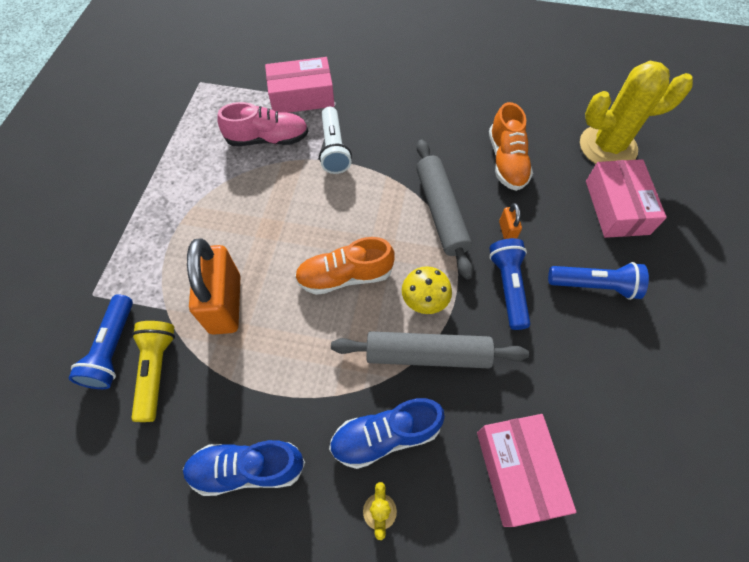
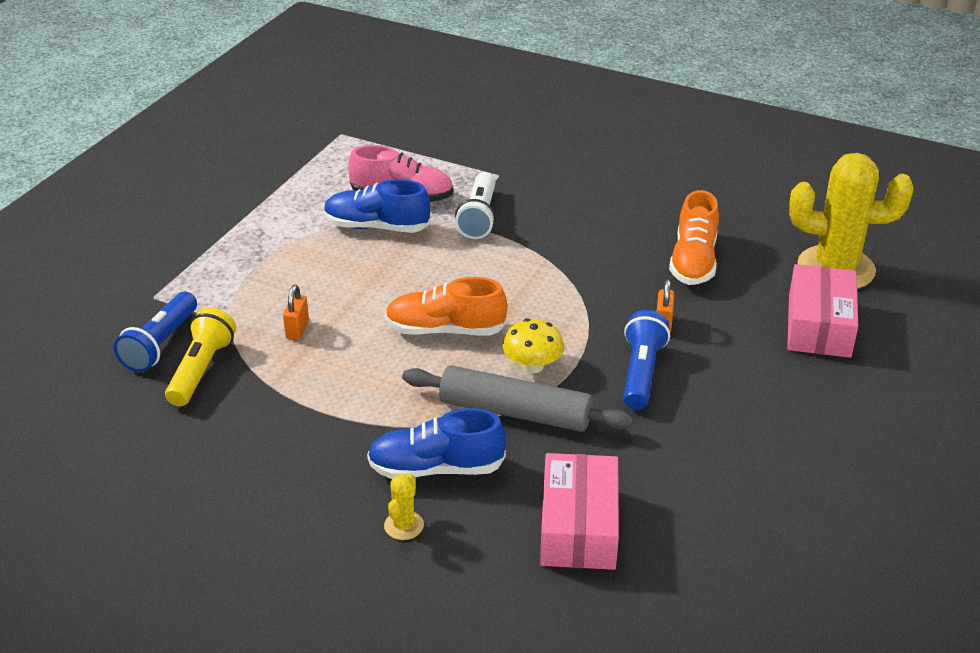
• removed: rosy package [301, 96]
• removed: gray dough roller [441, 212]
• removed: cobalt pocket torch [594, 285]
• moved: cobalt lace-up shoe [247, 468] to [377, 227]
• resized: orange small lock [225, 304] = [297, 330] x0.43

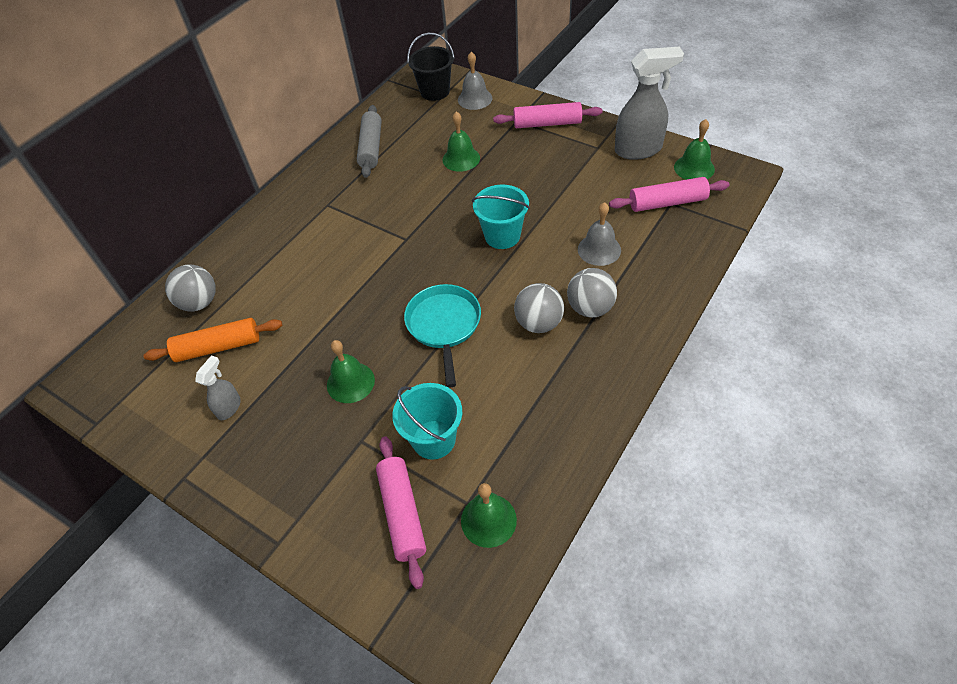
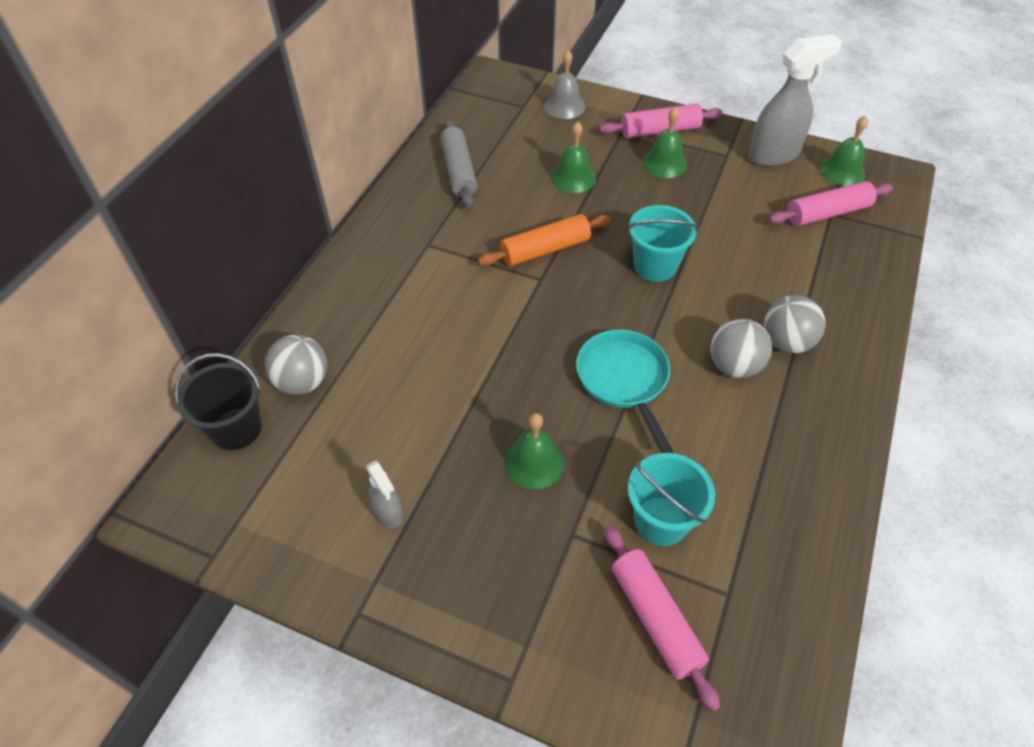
• removed: gray bell [599, 249]
• moved: orange dough roller [218, 347] to [545, 249]
• moved: black pail [435, 92] to [236, 429]
• moved: emerald bell [488, 520] to [664, 163]
• turned: gray sprayer [229, 407] = [388, 513] 135 degrees clockwise

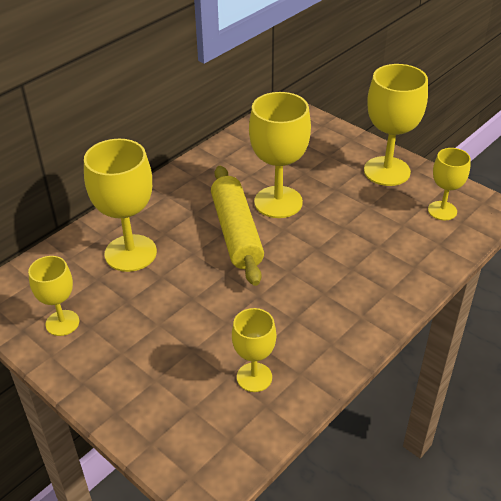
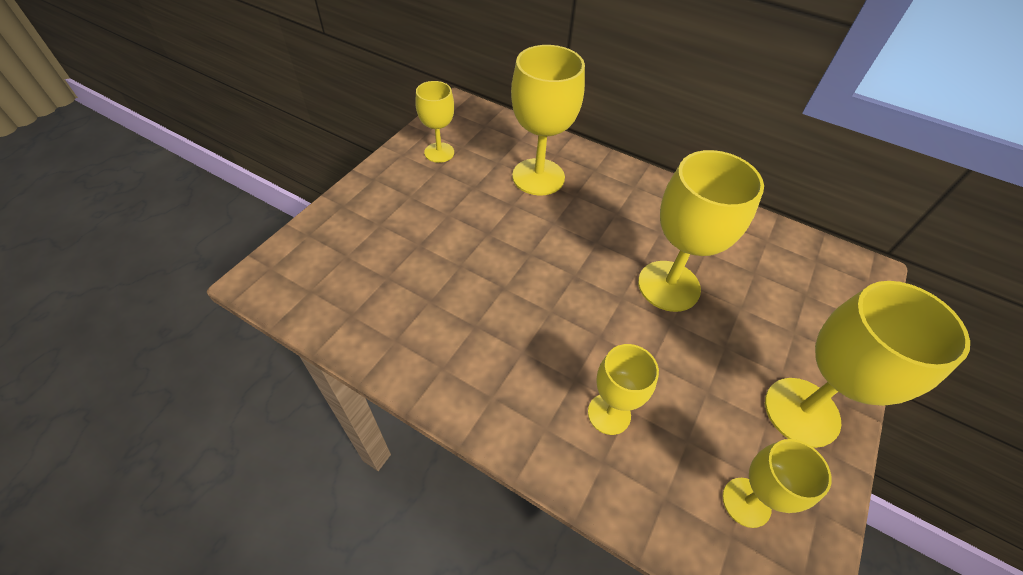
• removed: yellow dough roller [236, 232]
• moved: yellow chalice [254, 377] to [609, 414]

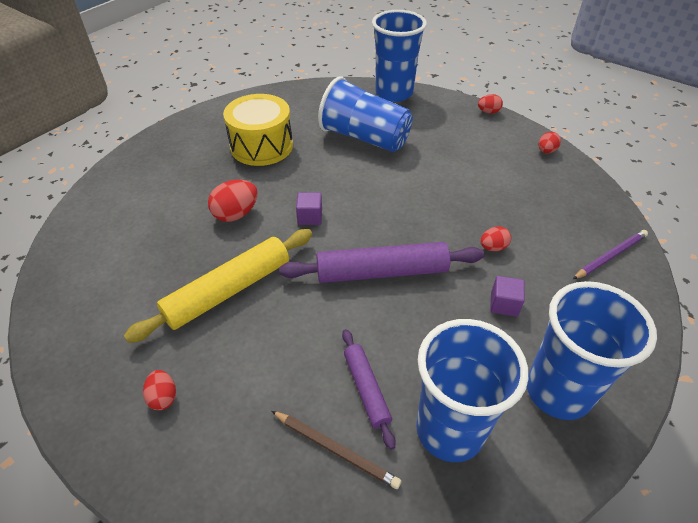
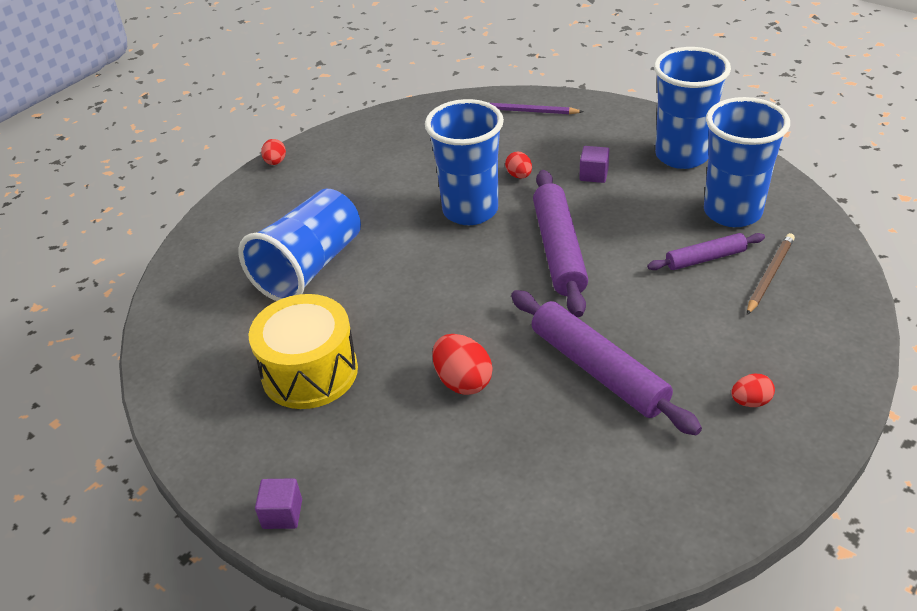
• removed: scarlet toy egg [546, 151]
• moved: purple cube [310, 217] to [282, 514]
• moved: cobalt tumbler [394, 93] to [470, 210]
• recoloured: yellow dough roller [228, 290] to purple dough roller [598, 370]
• turned: purple pencil [610, 256] = [528, 111] 45 degrees counterclockwise

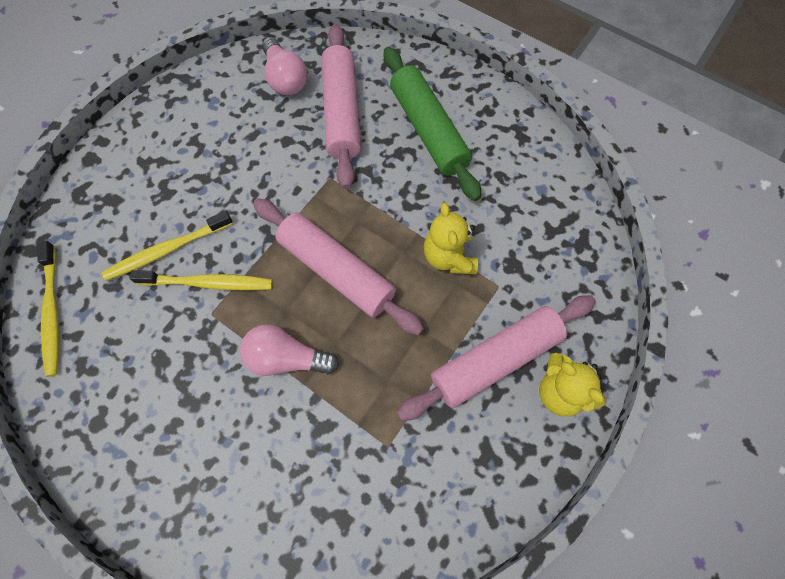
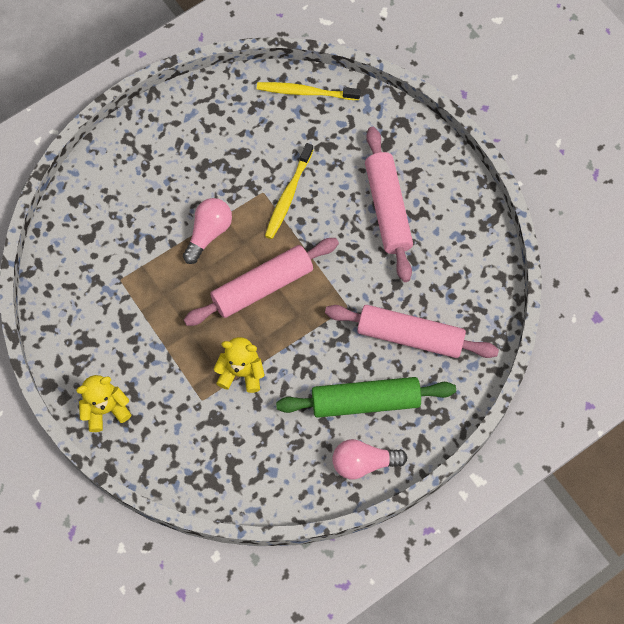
• removed: yellow dental brush [166, 250]
• moved: rosy light bulb [285, 78] to [364, 463]
• moved: rosy dough roller [495, 359] to [388, 209]

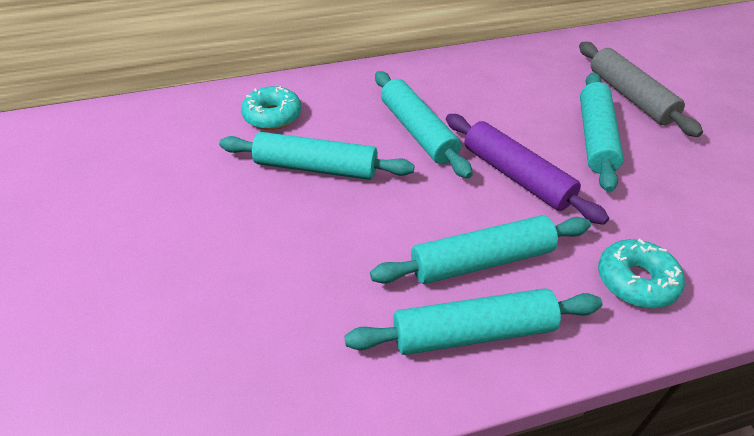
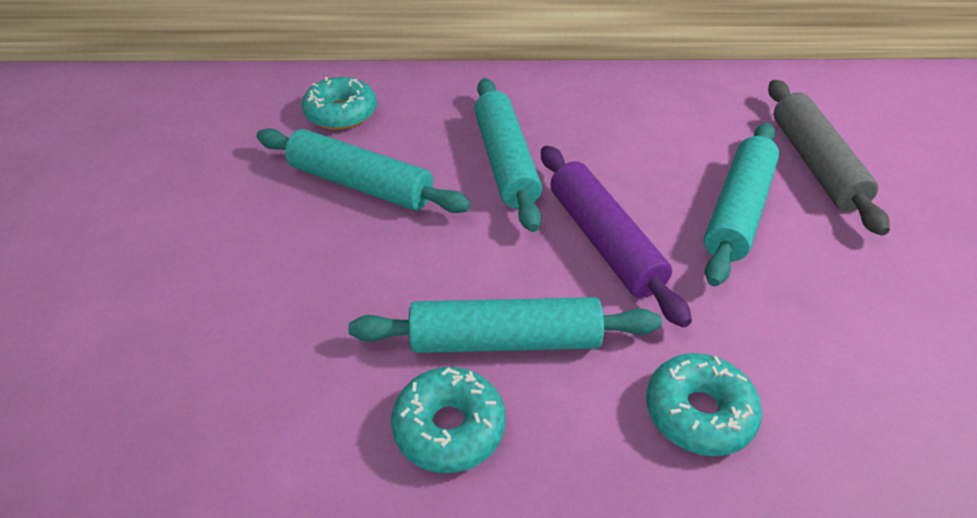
• replaced: teal dough roller [473, 332] to teal doughnut [449, 428]

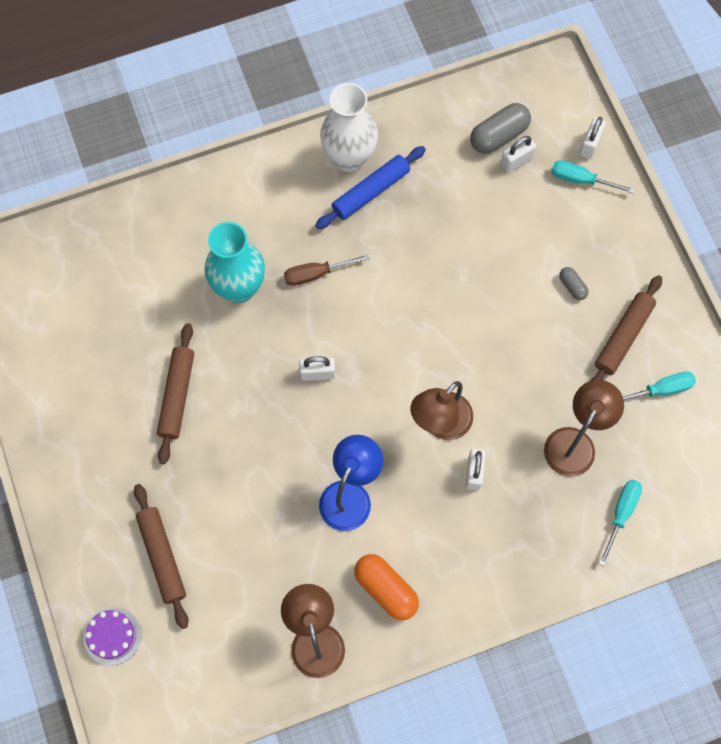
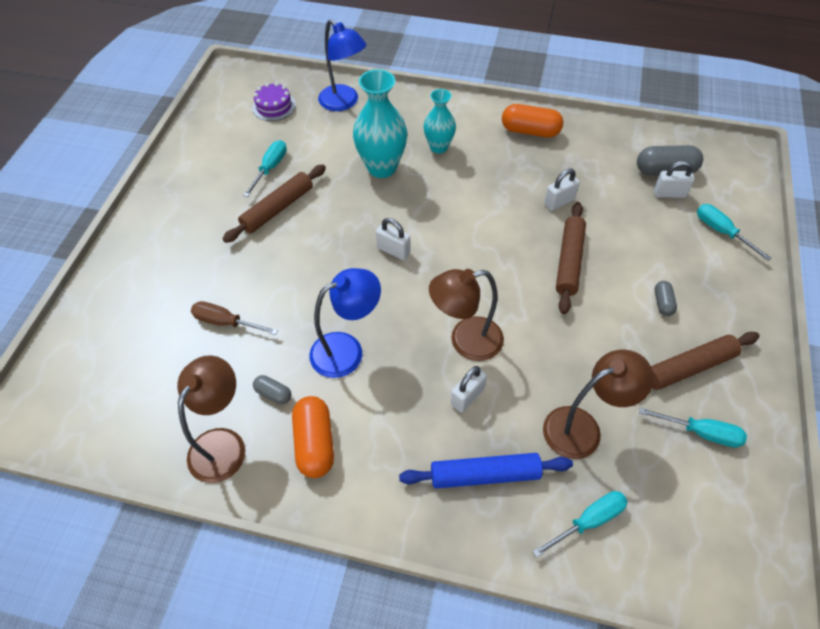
• added: teal flat screwdriver [270, 168]
• added: gray pill shape [273, 394]
• added: cobalt lamp [344, 103]
• added: teal tall vase [438, 147]
• moved: purple layer cake [112, 636] to [274, 106]
• moved: dark brown dough roller [162, 557] to [569, 261]
• moved: dark brown flat screwdriver [316, 274] to [226, 322]
• moved: cobalt dough roller [370, 191] to [485, 474]
• moved: pure white small lock [590, 145] to [559, 202]
• replaced: pure white tall vase [349, 158] to orange pill shape [530, 131]

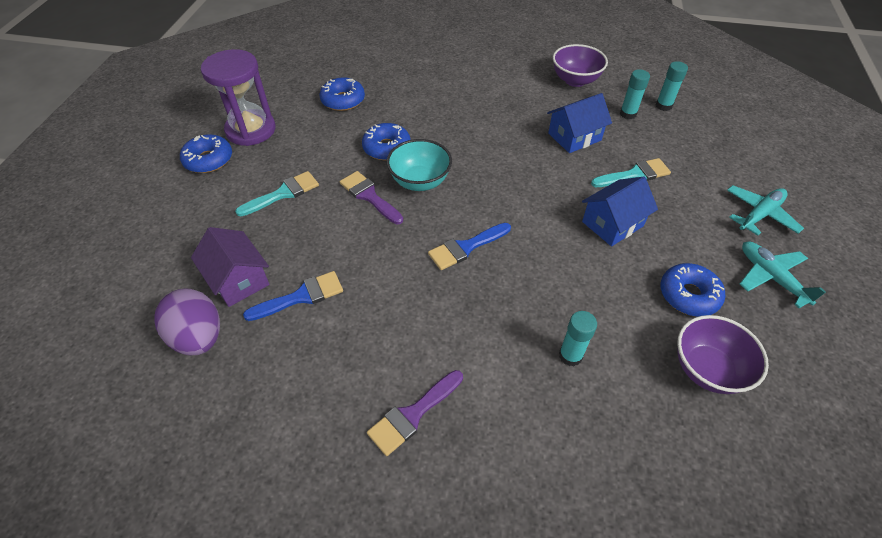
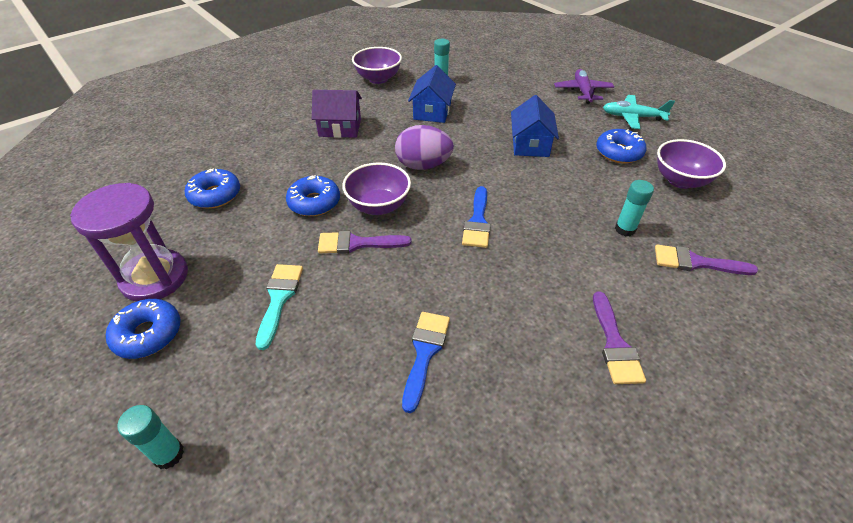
• removed: teal brush [634, 174]
• added: purple brush [696, 262]
• moved: purple toy egg [199, 337] to [423, 165]
• moved: purple cottage [238, 279] to [340, 128]
• moved: teal glue [663, 106] to [168, 454]
• recoloured: teal bowl [420, 181] to purple bowl [378, 206]
• recoloured: teal aeroplane [759, 215] to purple aeroplane [582, 91]

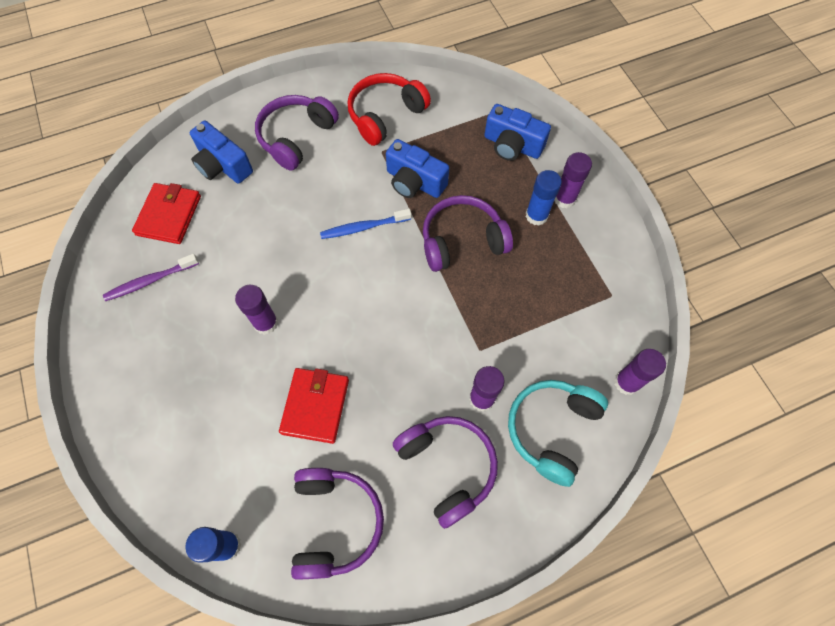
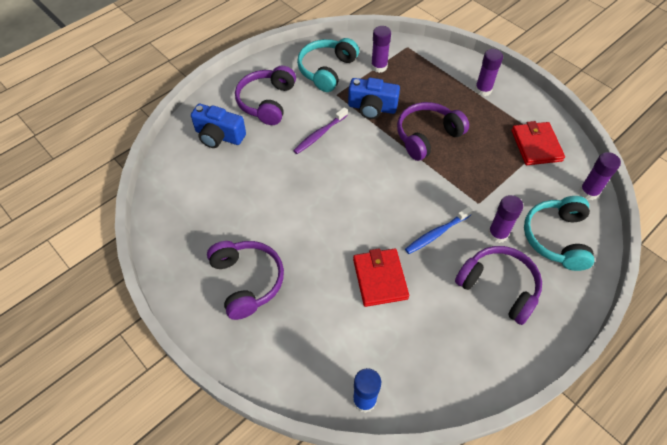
• removed: cobalt photo camera [512, 145]
• removed: cobalt glue [536, 215]
• moved: purple dental brush [150, 281] to [319, 134]
• moved: scarlet billfold [169, 215] to [536, 145]
• moved: purple glue [266, 323] to [379, 67]
• moved: purple headset [335, 522] to [247, 281]
• moved: cobalt dental brush [363, 227] to [436, 234]
• recoloured: scarlet headset [385, 115] to teal headset [327, 70]

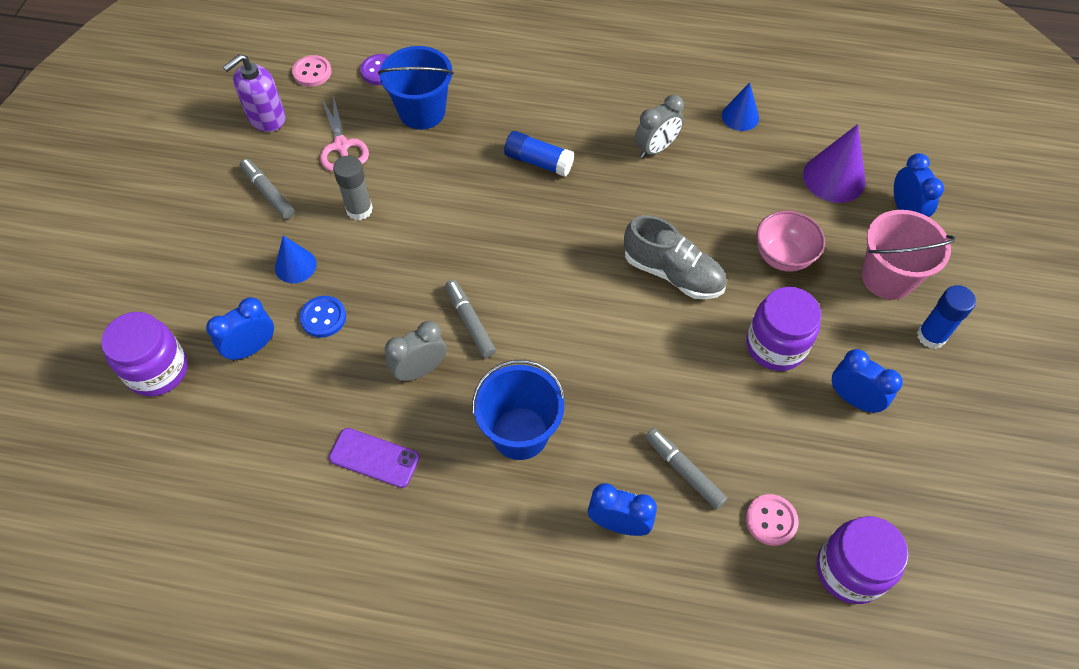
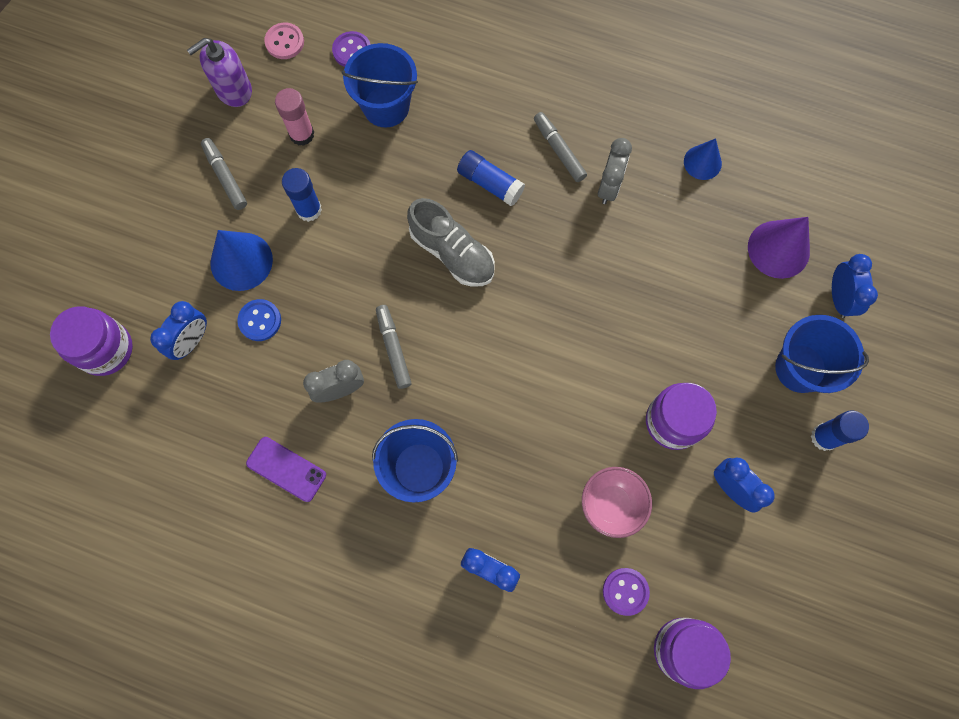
• moved: gray lace-up shoe [672, 273] to [452, 253]
• moved: gray marker [684, 471] to [559, 150]
• moved: rosy bowl [782, 257] to [611, 504]
• replaced: rosy scissors [341, 146] to rosy glue [302, 134]
• recoloured: gray glue [359, 209] to cobalt glue [309, 209]
• recoloured: rosy shirt button [771, 520] to purple shirt button [625, 591]
• recoloured: rosy pail [887, 277] to cobalt pail [800, 368]
• turned: cobalt alarm clock [252, 348] = [191, 341] 150 degrees clockwise
• turned: gray alarm clock [656, 149] = [609, 187] 45 degrees counterclockwise
• resized: cobalt solid cone [295, 265] = [241, 261] x1.59

